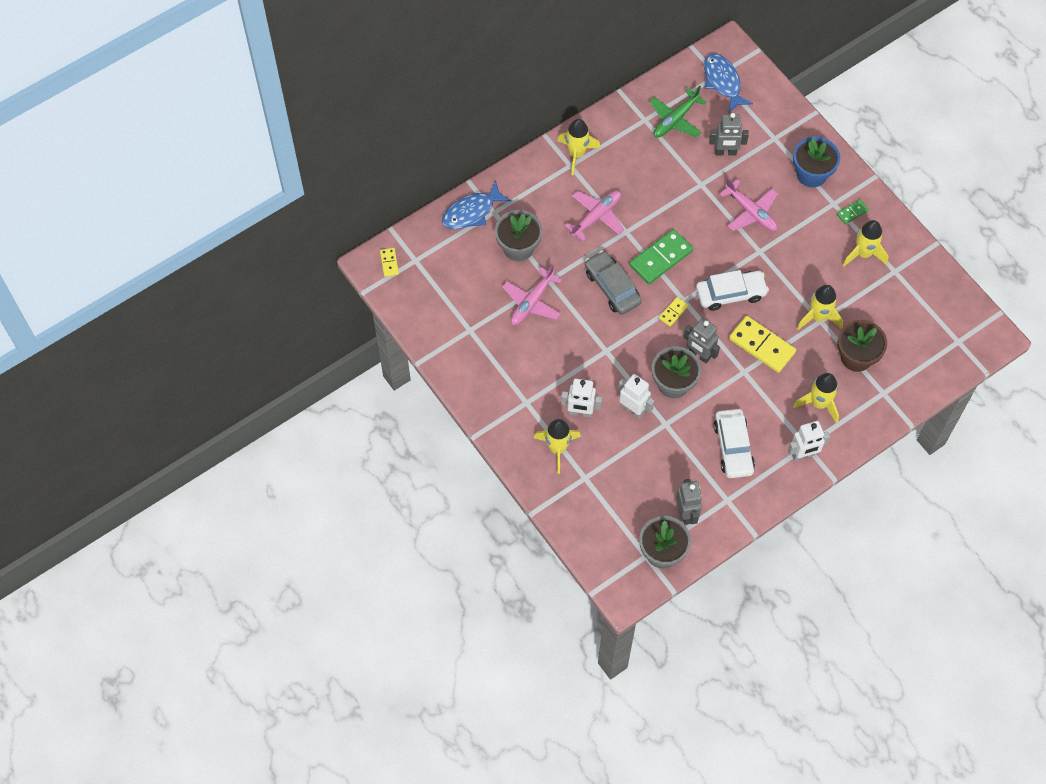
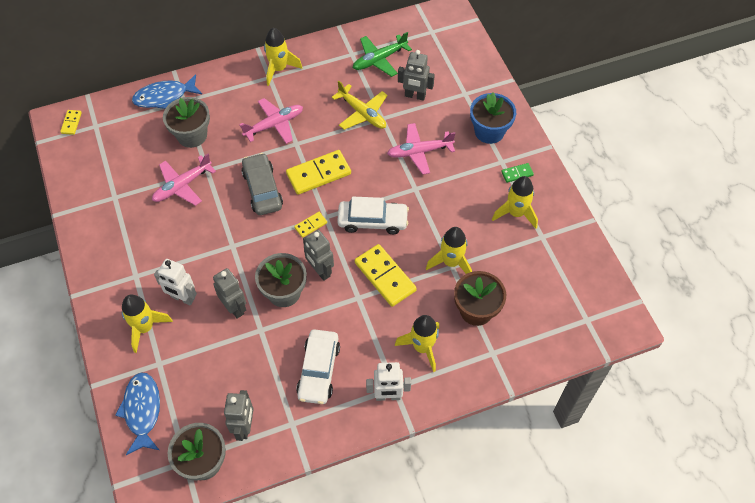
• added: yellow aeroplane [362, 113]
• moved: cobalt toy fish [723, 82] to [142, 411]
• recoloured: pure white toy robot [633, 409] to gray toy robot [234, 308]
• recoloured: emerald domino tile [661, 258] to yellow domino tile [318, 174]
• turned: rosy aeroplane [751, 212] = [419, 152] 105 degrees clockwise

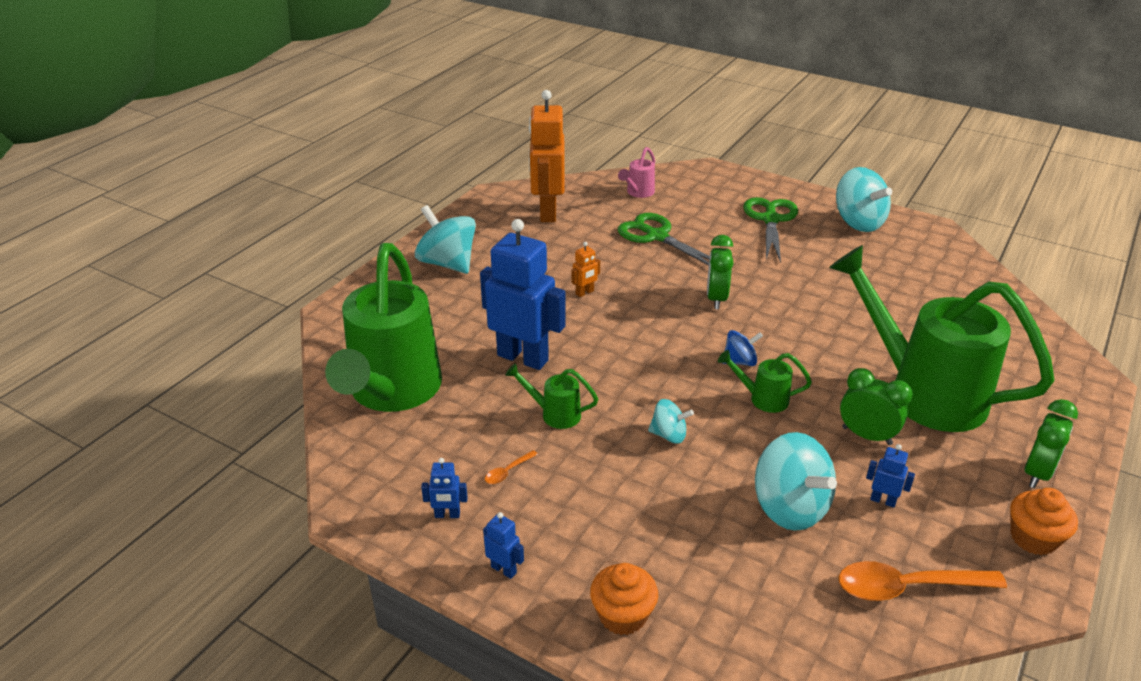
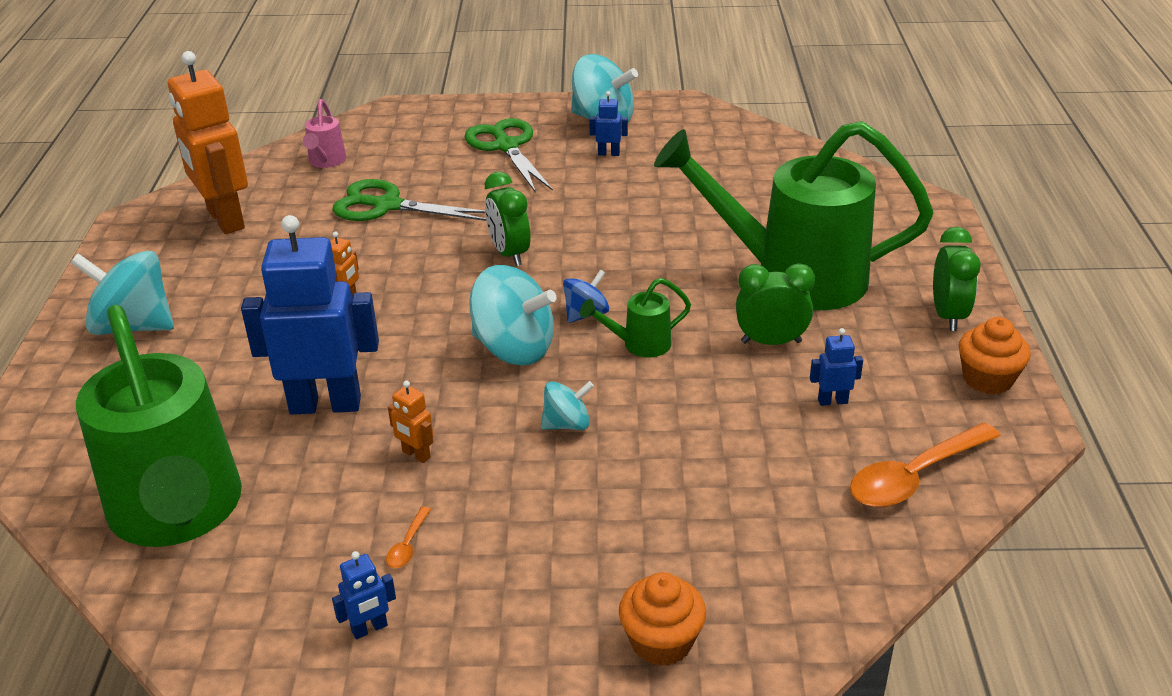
• moved: cobalt toy robot [504, 569] to [608, 153]
• moved: teal toy top [789, 507] to [514, 348]
• replaced: emerald watering can [555, 414] to orange toy robot [416, 455]

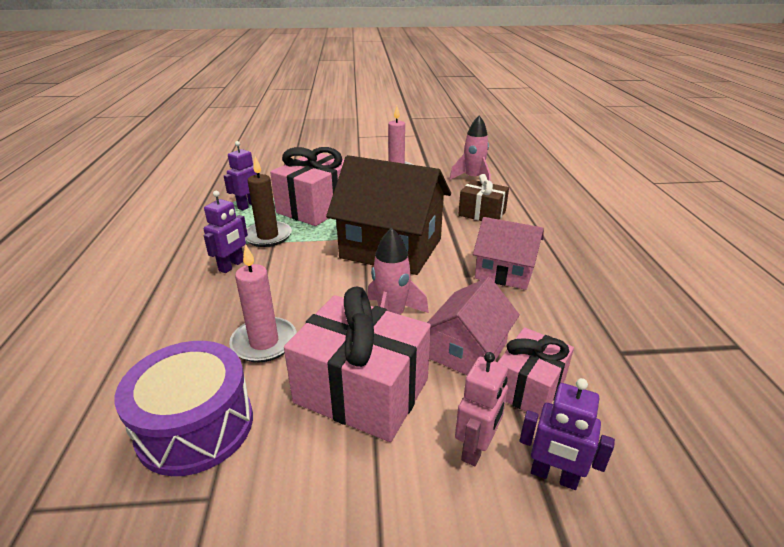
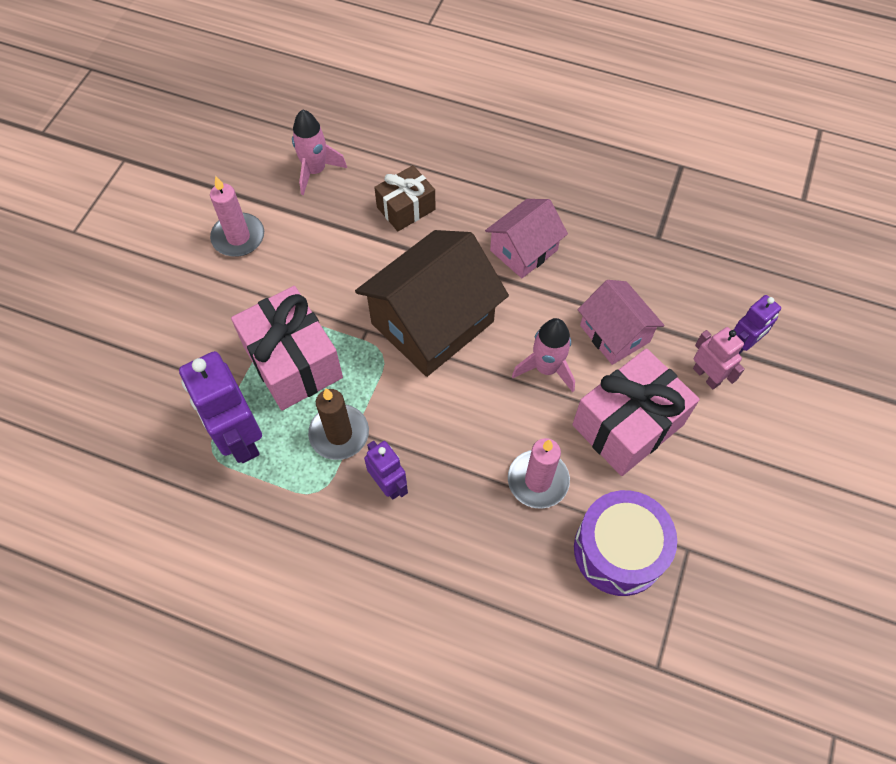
• removed: rosy gift [529, 387]
• resized: purple toy robot [248, 205] = [239, 438] x1.75

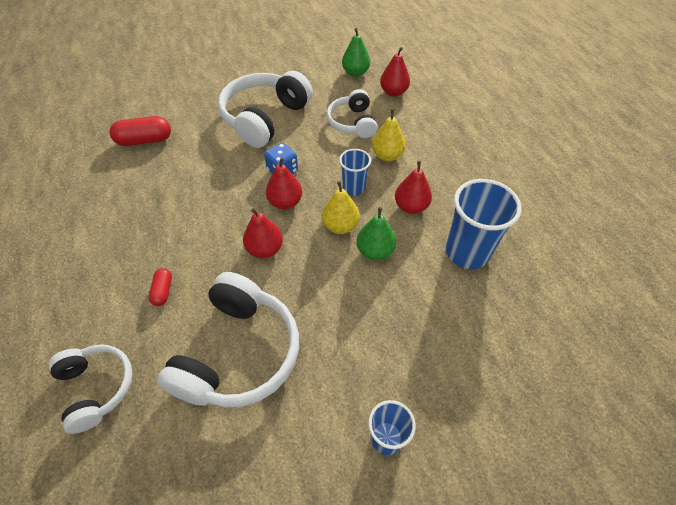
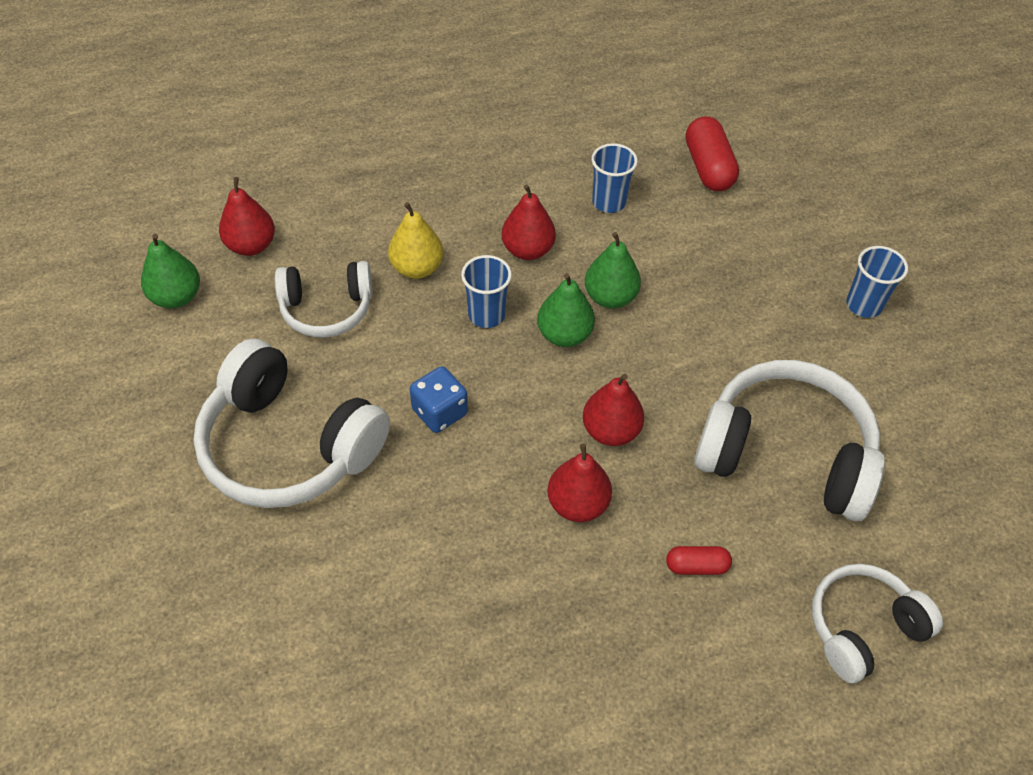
• moved: scarlet pill shape [145, 140] to [708, 167]
• moved: scarlet pear fruit [285, 202] to [577, 504]
• recoloured: yellow pear fruit [340, 226] to emerald pear fruit [564, 335]
• resized: cobalt tumbler [467, 252] = [609, 202] x0.57

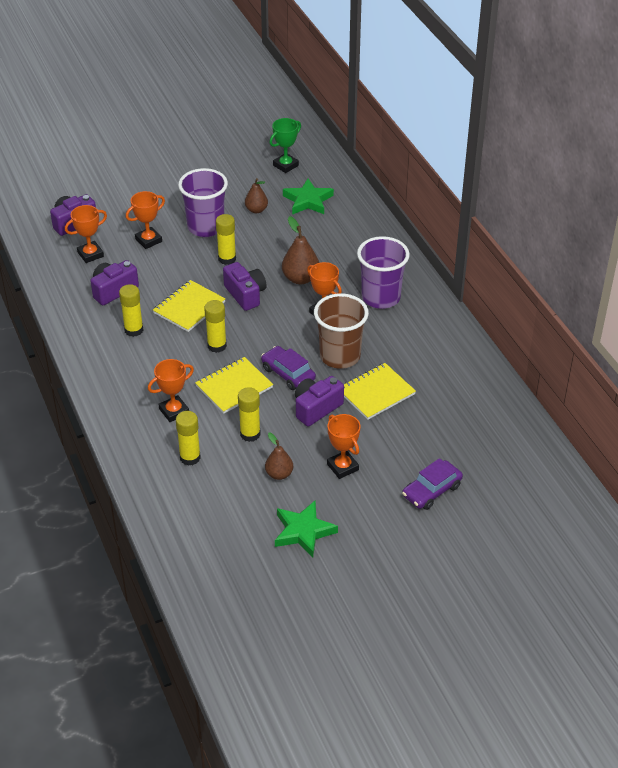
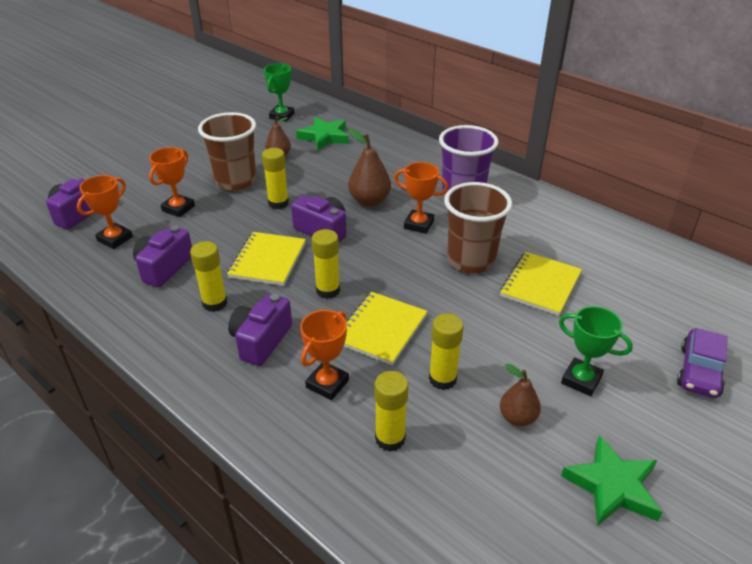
• removed: purple automobile [288, 374]
• moved: purple photo camera [316, 408] to [261, 341]
• recoloured: purple tumbler [206, 227] to dark brown tumbler [235, 182]
• recoloured: orange award cup [342, 467] to emerald award cup [581, 380]

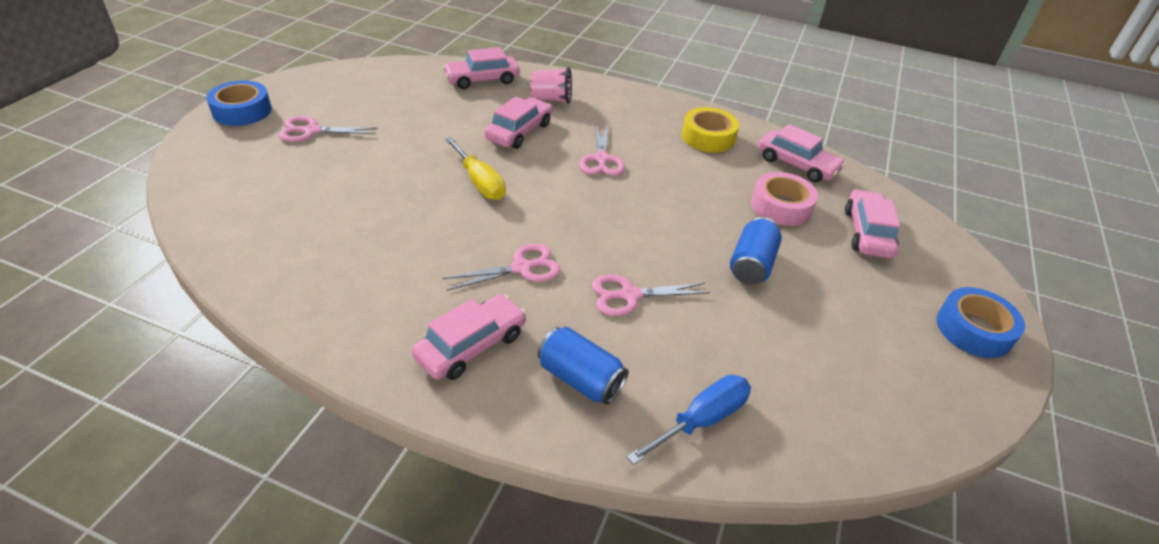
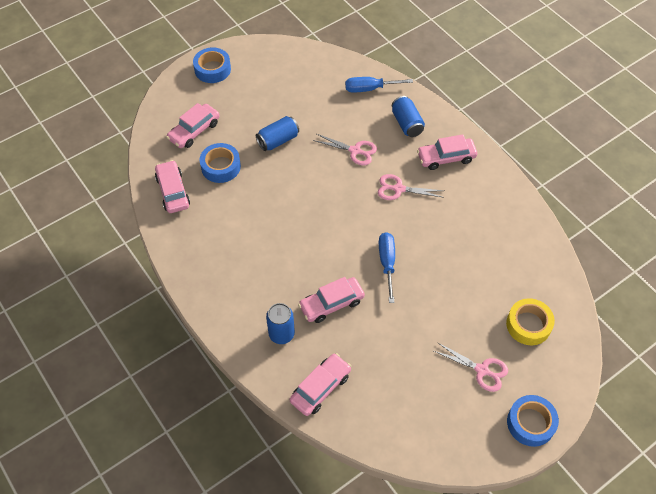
• removed: rosy scissors [601, 159]
• moved: yellow sticky tape [708, 137] to [528, 325]
• replaced: rosy tumbler [551, 99] to cobalt soda can [281, 334]
• recoloured: yellow flat screwdriver [479, 182] to cobalt flat screwdriver [387, 263]
• recoloured: rosy sticky tape [781, 206] to cobalt sticky tape [221, 167]
• turned: rosy automobile [482, 80] = [320, 388] 60 degrees counterclockwise

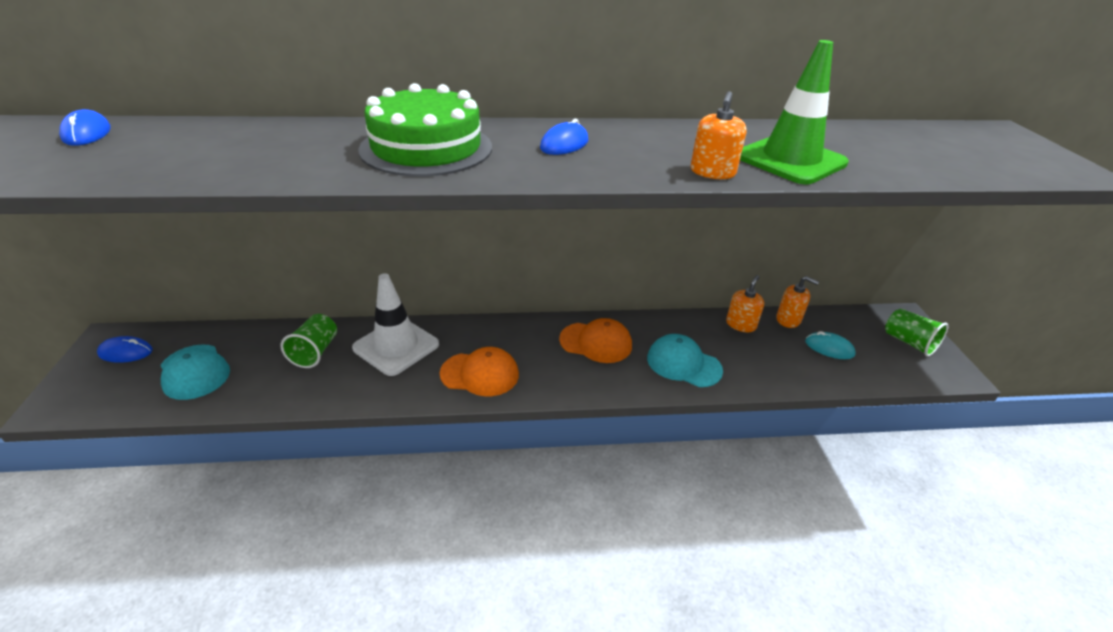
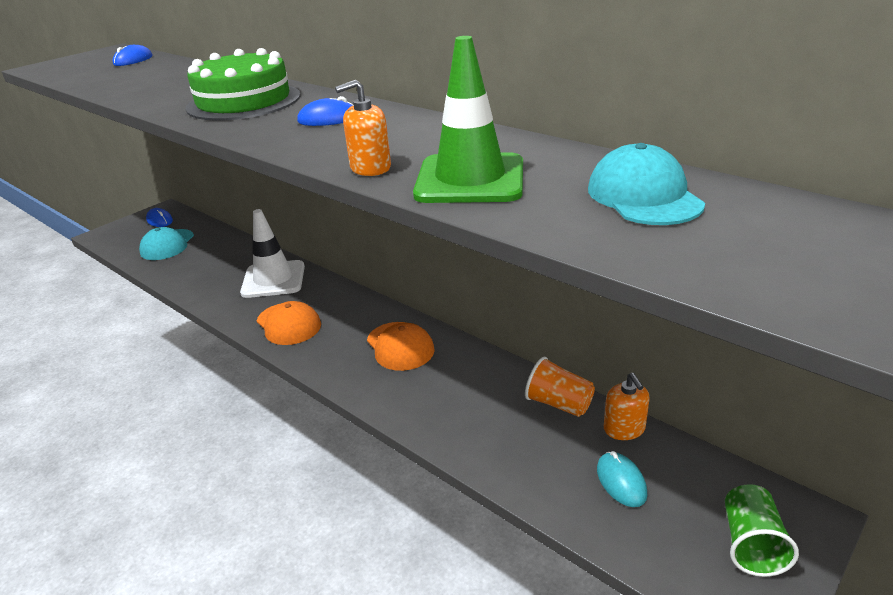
• removed: emerald tumbler [315, 352]
• moved: teal cap [683, 364] to [644, 196]
• replaced: orange soap dispenser [741, 324] to orange tumbler [559, 404]

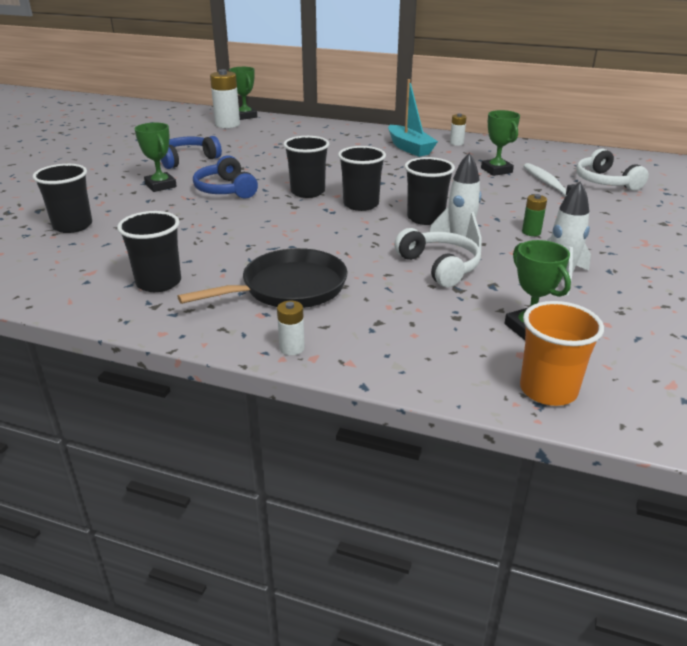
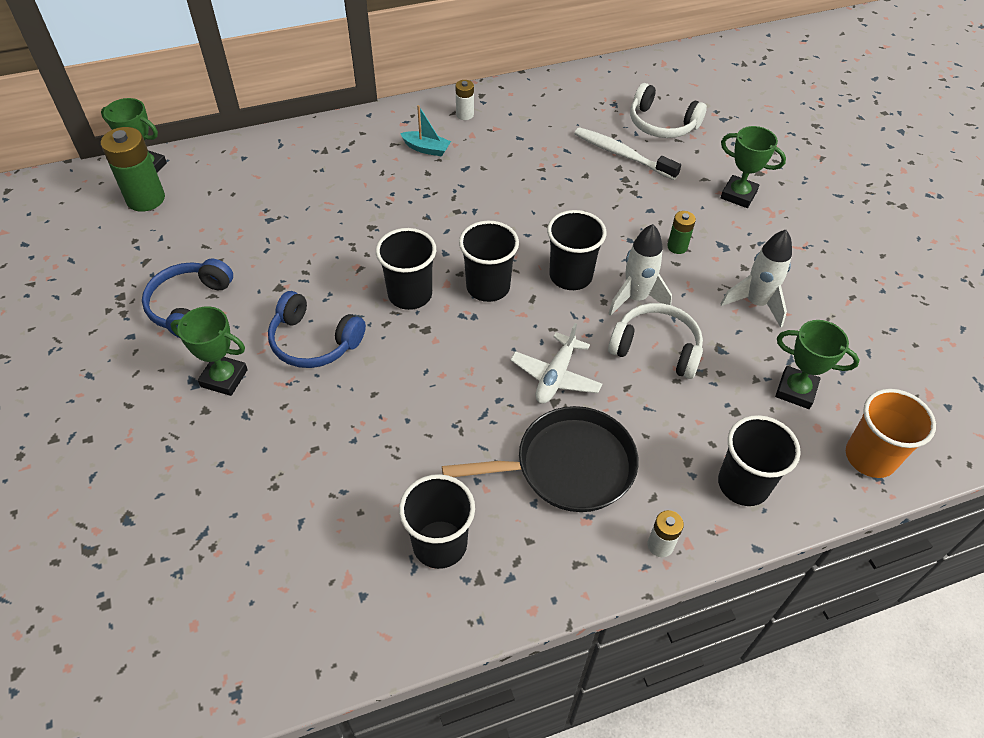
• added: pure white aeroplane [555, 376]
• moved: black tumbler [72, 226] to [743, 484]
• moved: emerald award cup [496, 170] to [738, 195]
• recoloured: pure white battery [227, 124] to emerald battery [146, 199]
• turned: black frying pan [289, 288] = [568, 466] 60 degrees clockwise
• resized: teal toy boat [409, 148] = [426, 149] x0.58

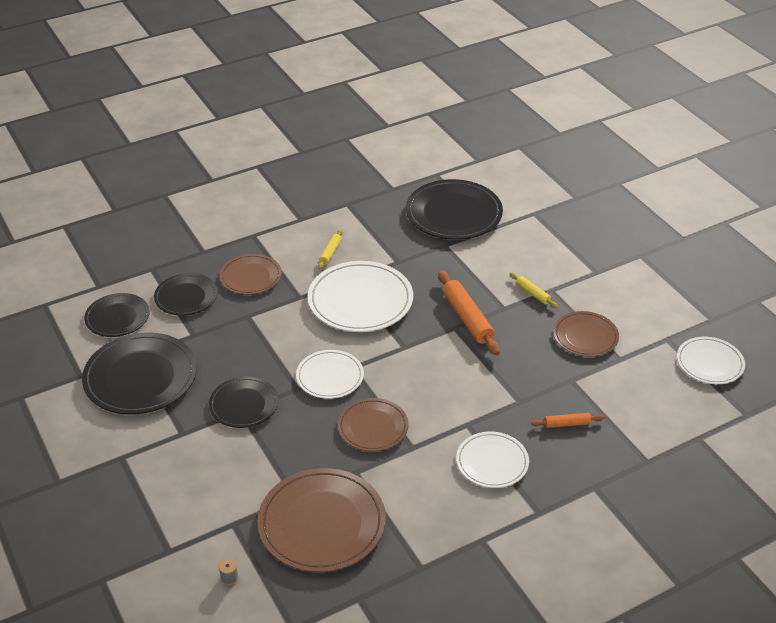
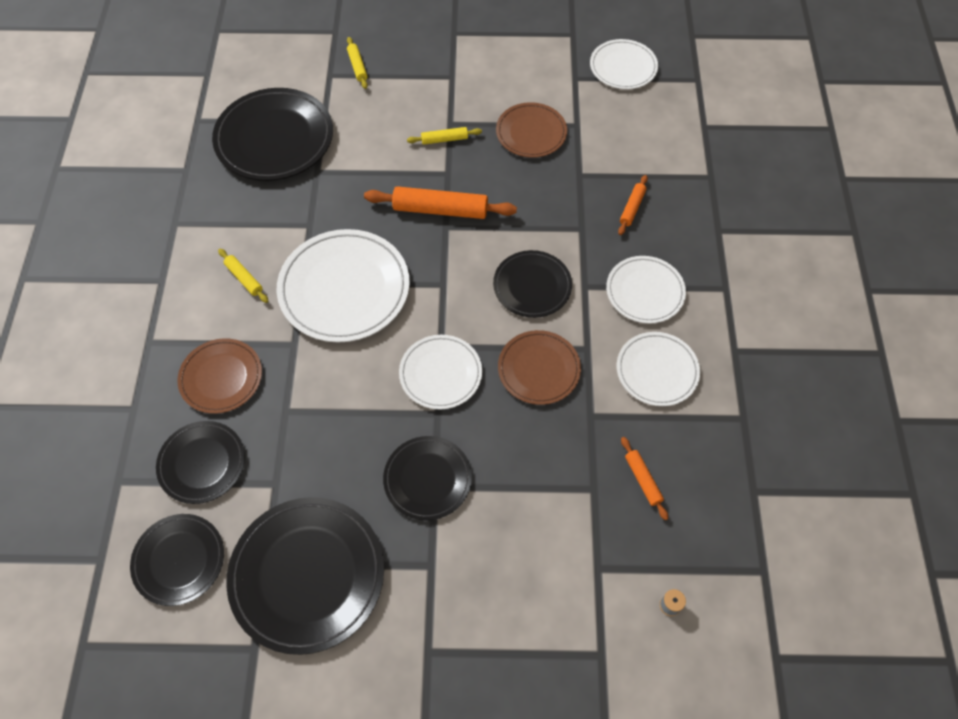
• added: yellow dough roller [357, 66]
• added: black flat dish [532, 286]
• added: pure white flat dish [657, 370]
• replaced: dark brown flat dish [322, 523] to orange dough roller [643, 480]

